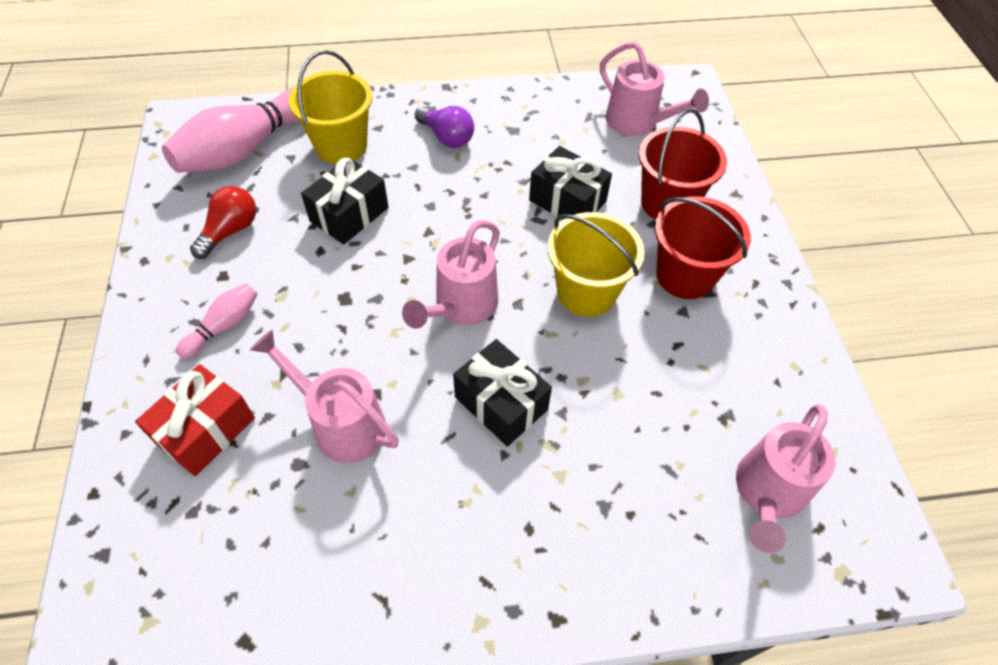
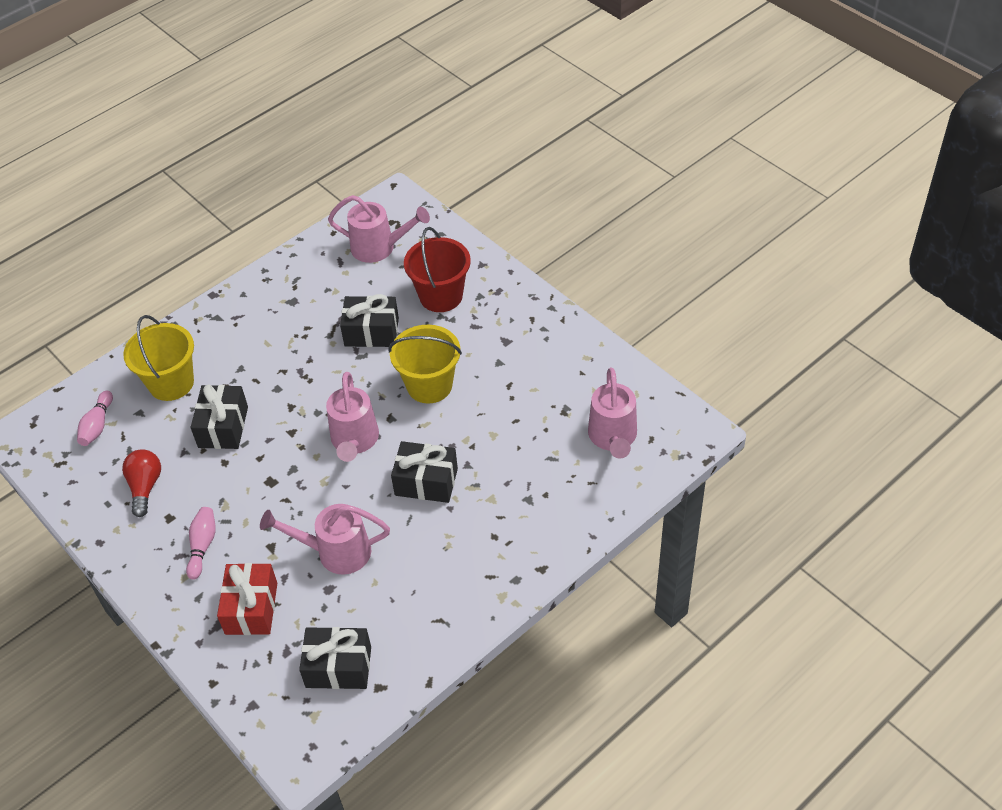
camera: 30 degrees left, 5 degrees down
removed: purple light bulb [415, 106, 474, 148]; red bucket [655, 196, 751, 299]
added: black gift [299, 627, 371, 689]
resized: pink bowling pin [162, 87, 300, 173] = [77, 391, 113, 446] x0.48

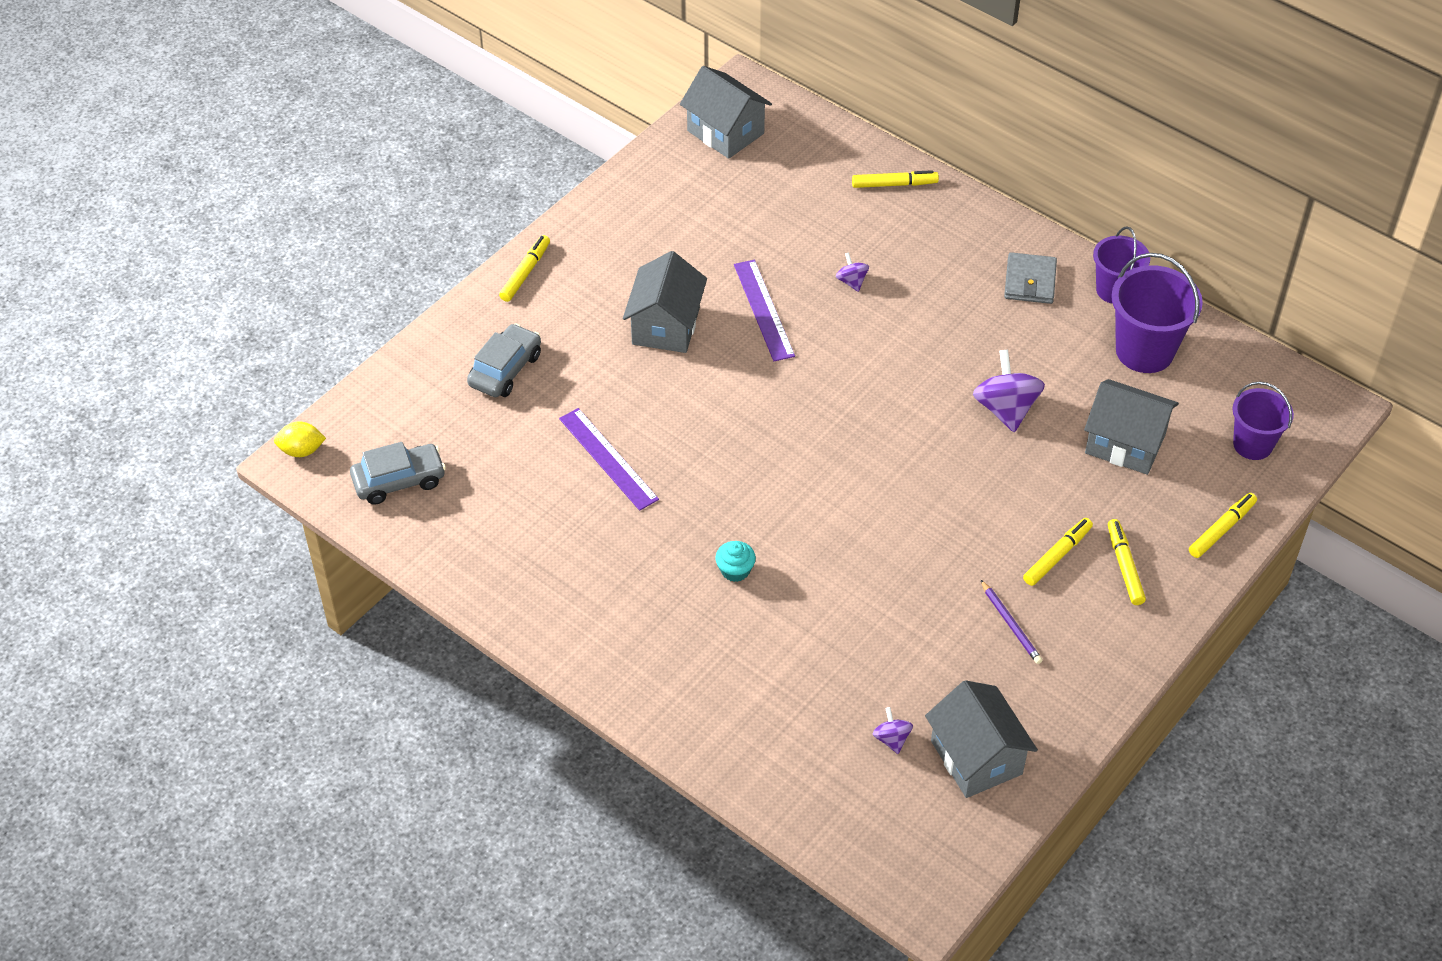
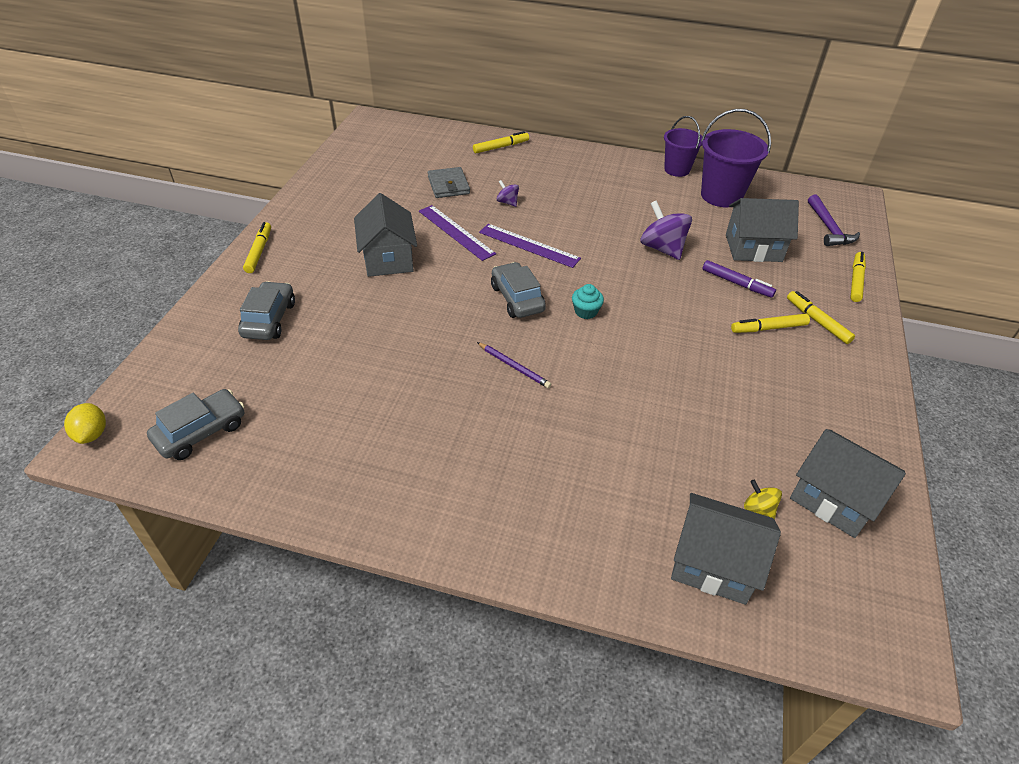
camera: 25 degrees left, 5 degrees down
added: grey car [491, 262, 546, 318]; purple marker [703, 260, 776, 298]
moved: grey wallet [1004, 252, 1057, 304] to [428, 167, 470, 198]; purple pencil [981, 580, 1043, 664] to [477, 342, 551, 388]; purple ruler [559, 408, 659, 511] to [479, 224, 581, 268]; turquoise cupcake [716, 541, 756, 582] to [572, 284, 604, 319]; grey house [680, 66, 772, 159] to [671, 493, 781, 605]
replaced: purple bucket [1232, 381, 1294, 460] to purple hammer [808, 195, 860, 246]
recoloured: purple spinning top [873, 707, 913, 754] to yellow spinning top [744, 480, 782, 520]
turned: yellow lemon [274, 421, 326, 457] = [64, 403, 106, 444] 75 degrees counterclockwise; yellow marker [1023, 518, 1093, 586] = [731, 314, 810, 333] 120 degrees counterclockwise

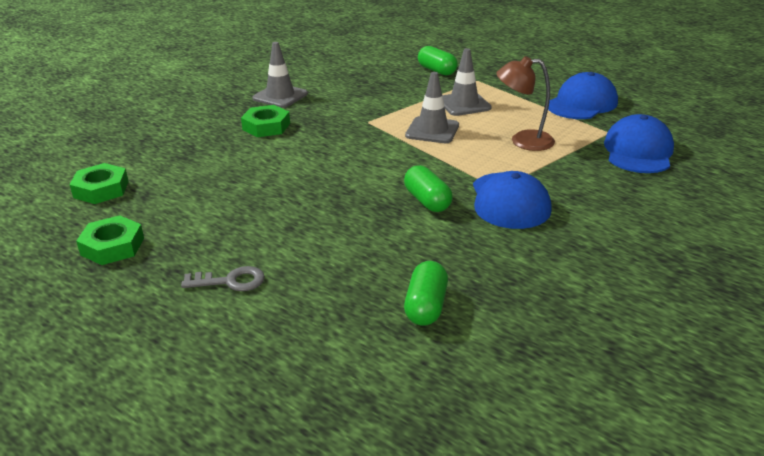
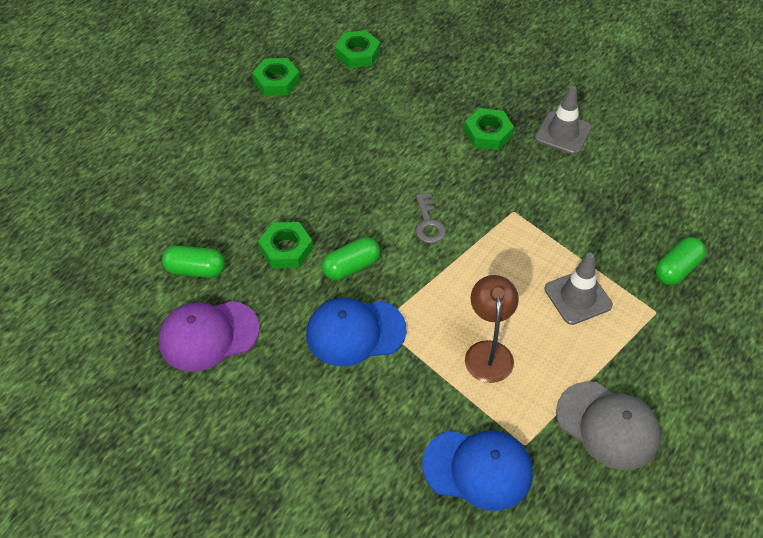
camera: 85 degrees right, 20 degrees up
removed: grey traffic cone [405, 72, 459, 143]
added: purple cap [159, 301, 260, 372]; green nut [258, 222, 313, 268]
moved: grey key [181, 266, 265, 291] to [416, 193, 446, 243]
recoloured: blue cap [548, 72, 618, 119] to grey cap [556, 381, 661, 470]

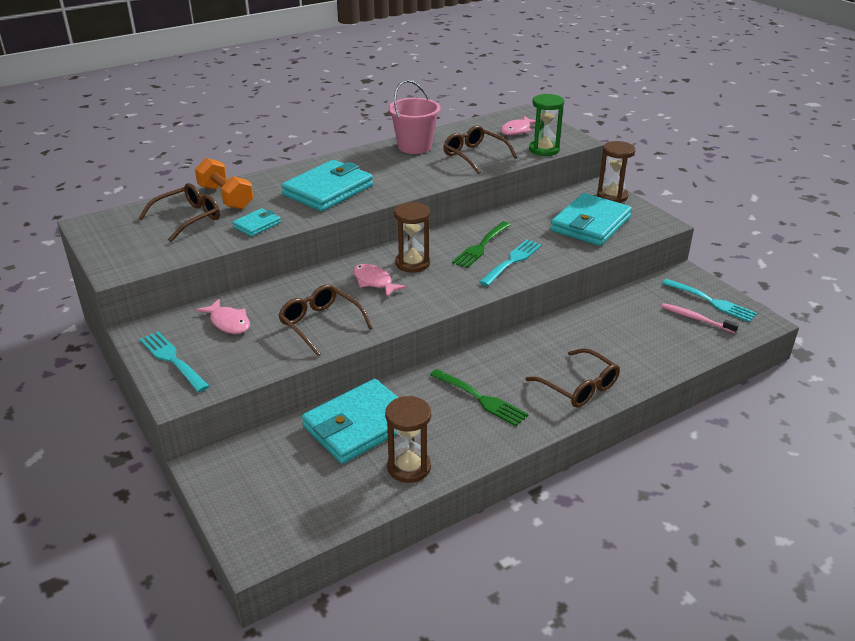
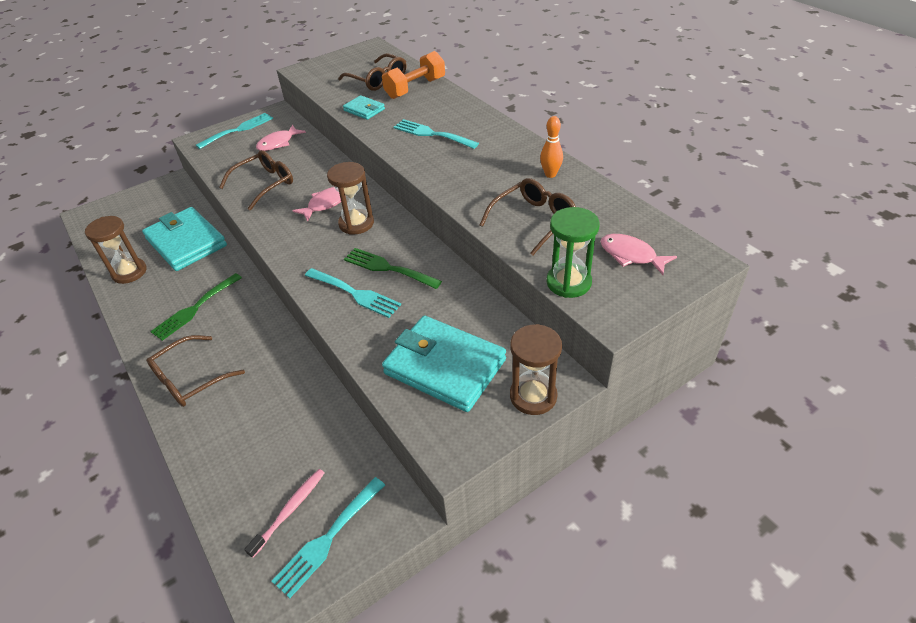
camera: 90 degrees right, 10 degrees up
replaced: turquoise wallet [281, 160, 373, 211] to turquoise fork [393, 119, 479, 149]; pink bucket [388, 80, 441, 154] to orange bowling pin [540, 116, 563, 178]

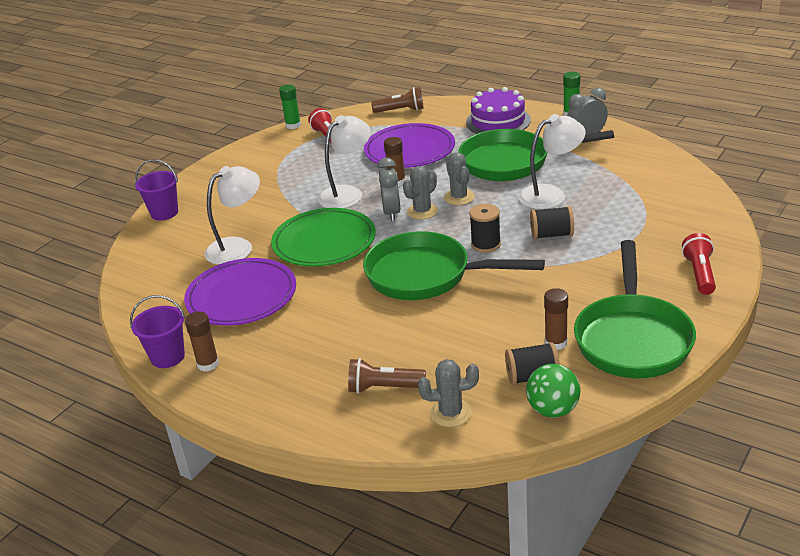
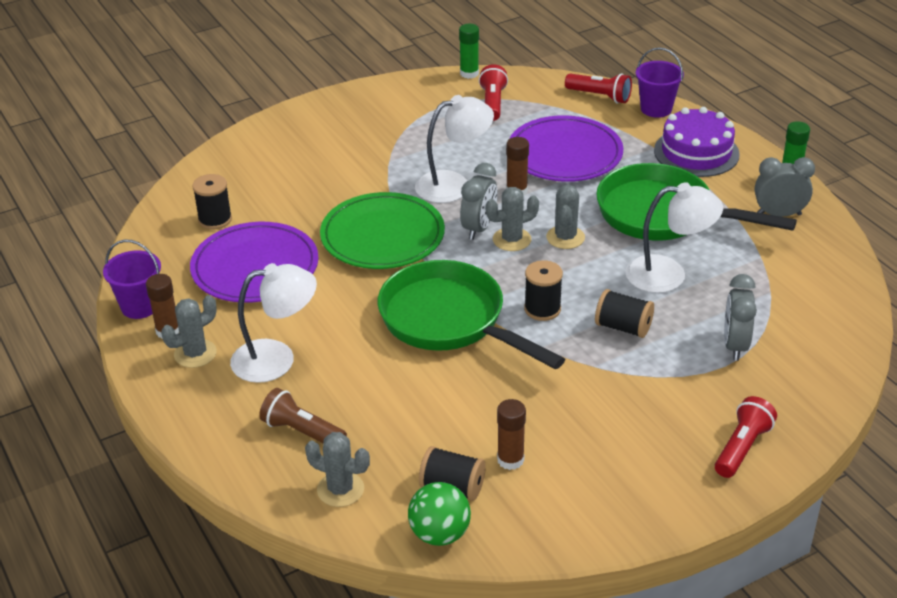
camera: 25 degrees right, 5 degrees up
removed: green pan [574, 240, 696, 378]
added: grey cactus [161, 295, 217, 368]; black spool [192, 174, 232, 230]; grey clock [724, 274, 757, 361]
moved: white lamp [204, 166, 260, 265] to [230, 263, 317, 383]; purple bucket [135, 159, 178, 220] to [636, 47, 684, 118]
recoloured: brown flashlight [371, 87, 424, 113] to red flashlight [565, 73, 632, 104]

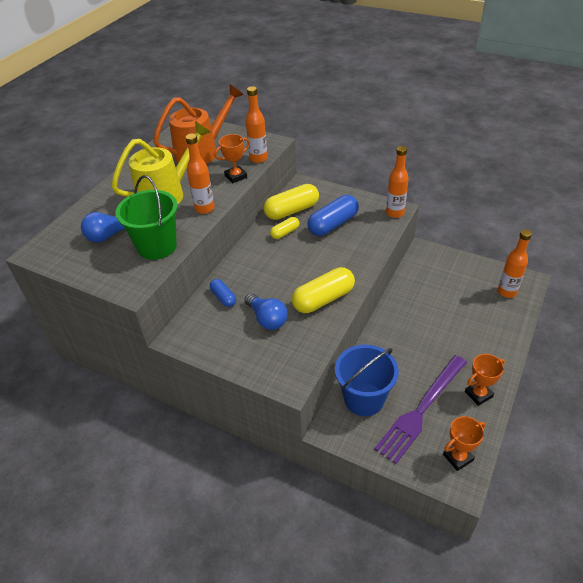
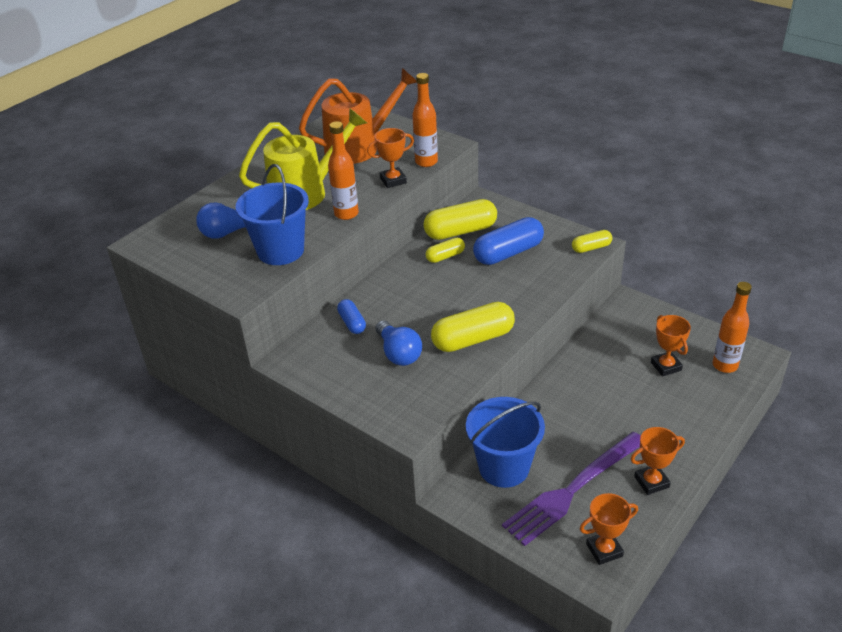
camera: 10 degrees right, 5 degrees down
added: orange trophy [651, 315, 691, 377]
replaced: orange bottle [386, 146, 409, 218] to yellow capsule [572, 230, 612, 253]
recoloured: green bucket [115, 175, 178, 260] to blue bucket [236, 164, 309, 265]

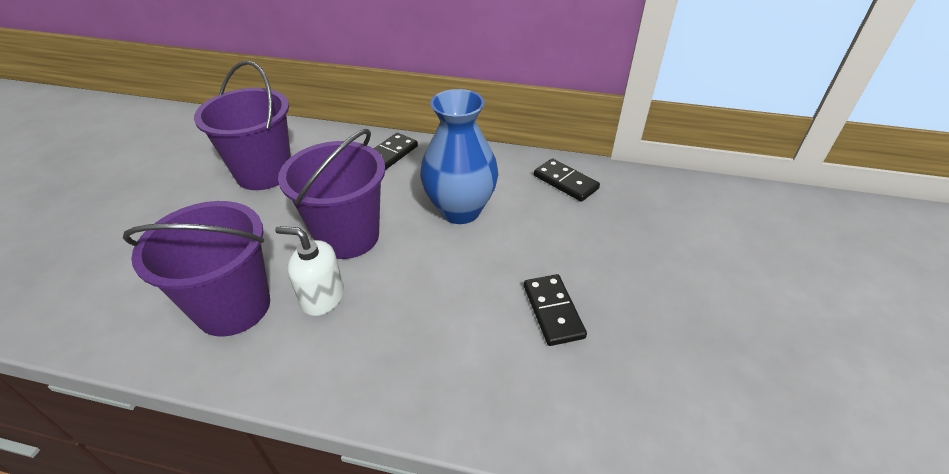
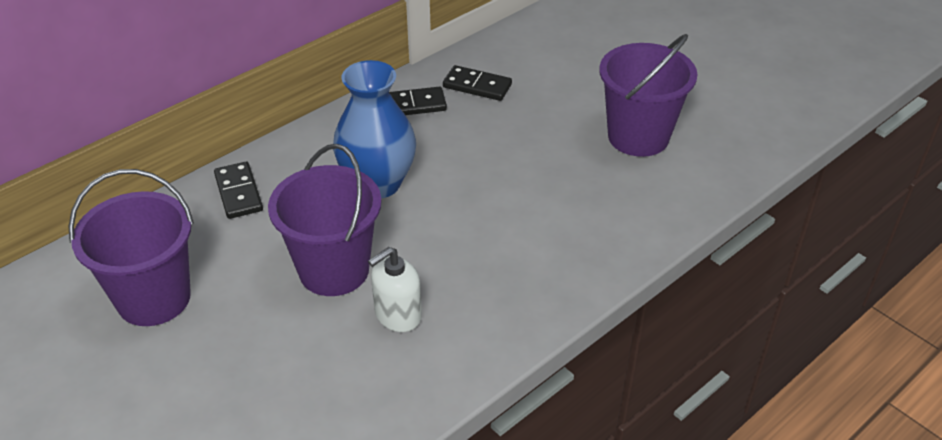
camera: 55 degrees left, 0 degrees up
moved: black domino [524, 274, 587, 346] to [443, 65, 512, 101]; purple bucket [123, 201, 270, 337] to [599, 34, 697, 157]

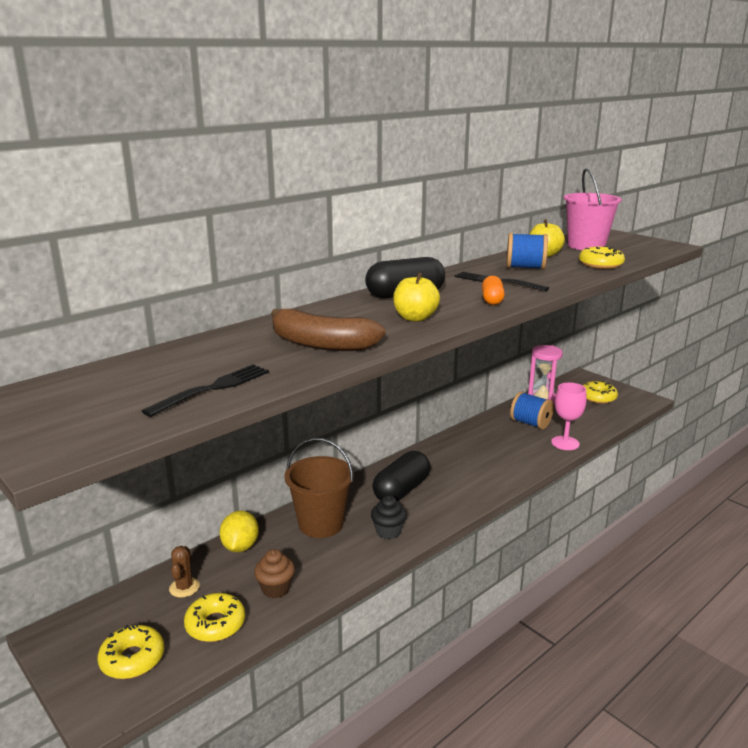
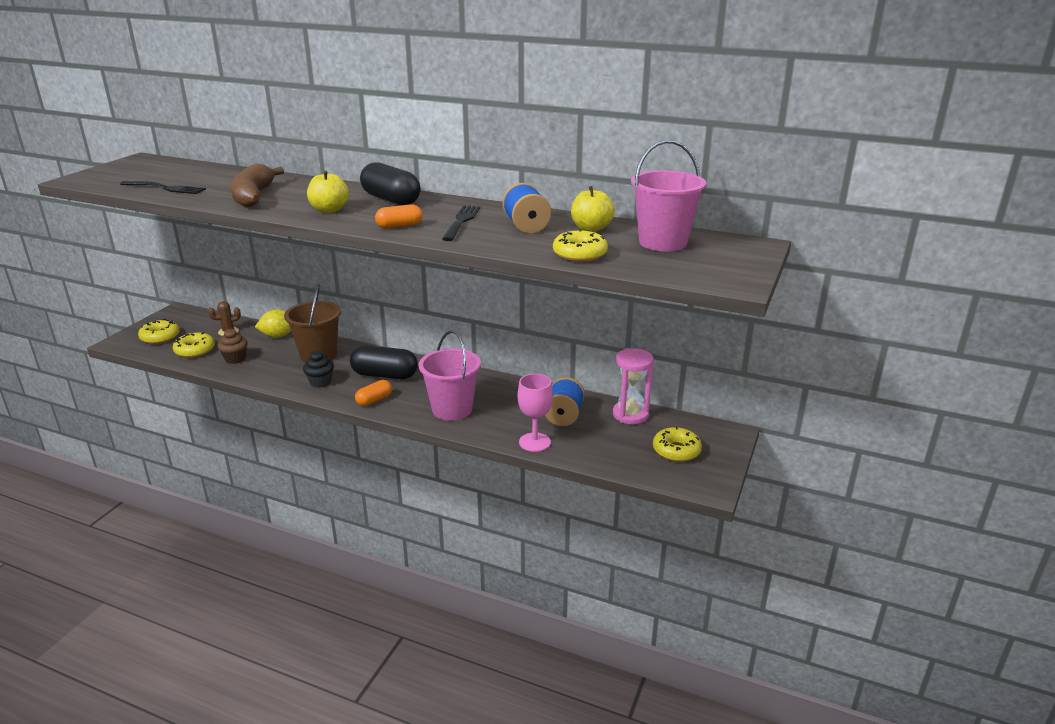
camera: 65 degrees right, 5 degrees up
added: orange capsule [355, 380, 392, 406]; pink bucket [418, 331, 481, 421]

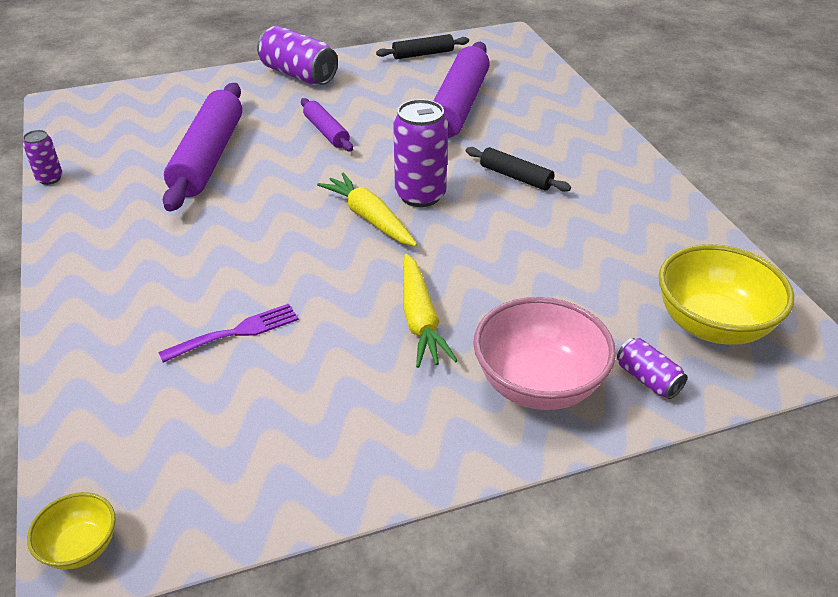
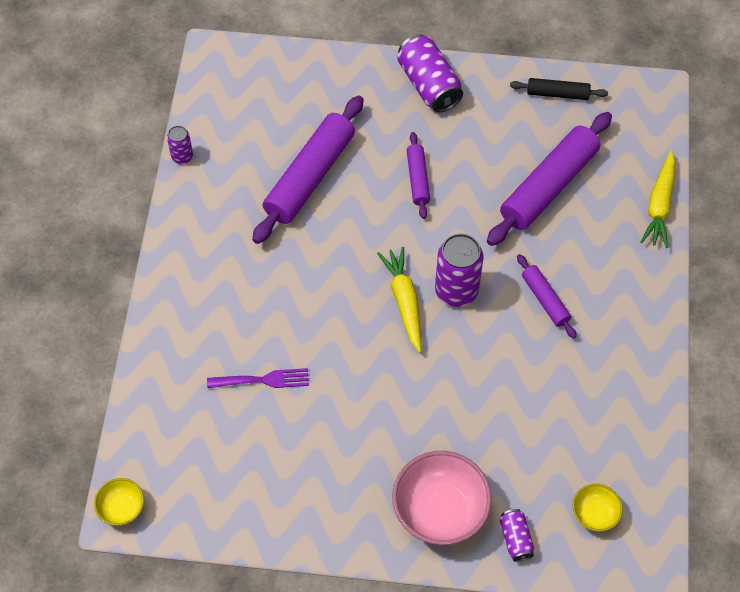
camera: 25 degrees right, 20 degrees up
moved: yellow carrot [403, 254, 458, 368] to [640, 151, 676, 248]
recoloured: black rolling pin [466, 147, 571, 192] to purple rolling pin [517, 254, 577, 339]
resized: yellow bowl [659, 244, 794, 345] = [573, 484, 623, 532] x0.51

